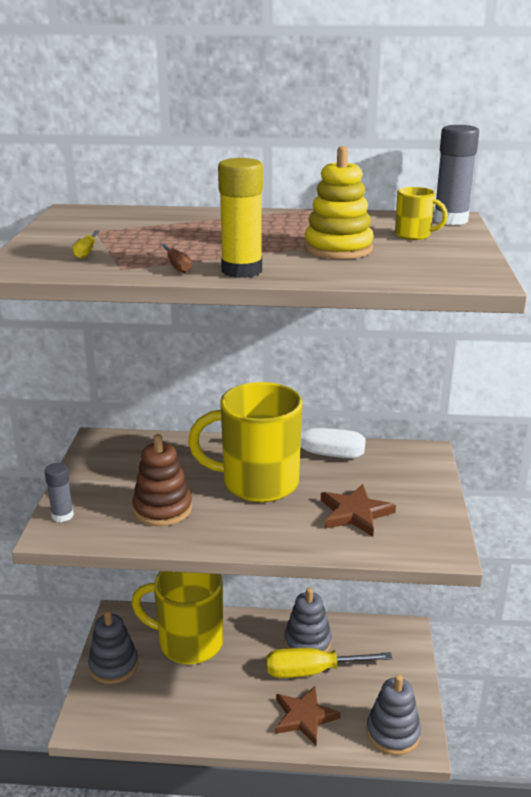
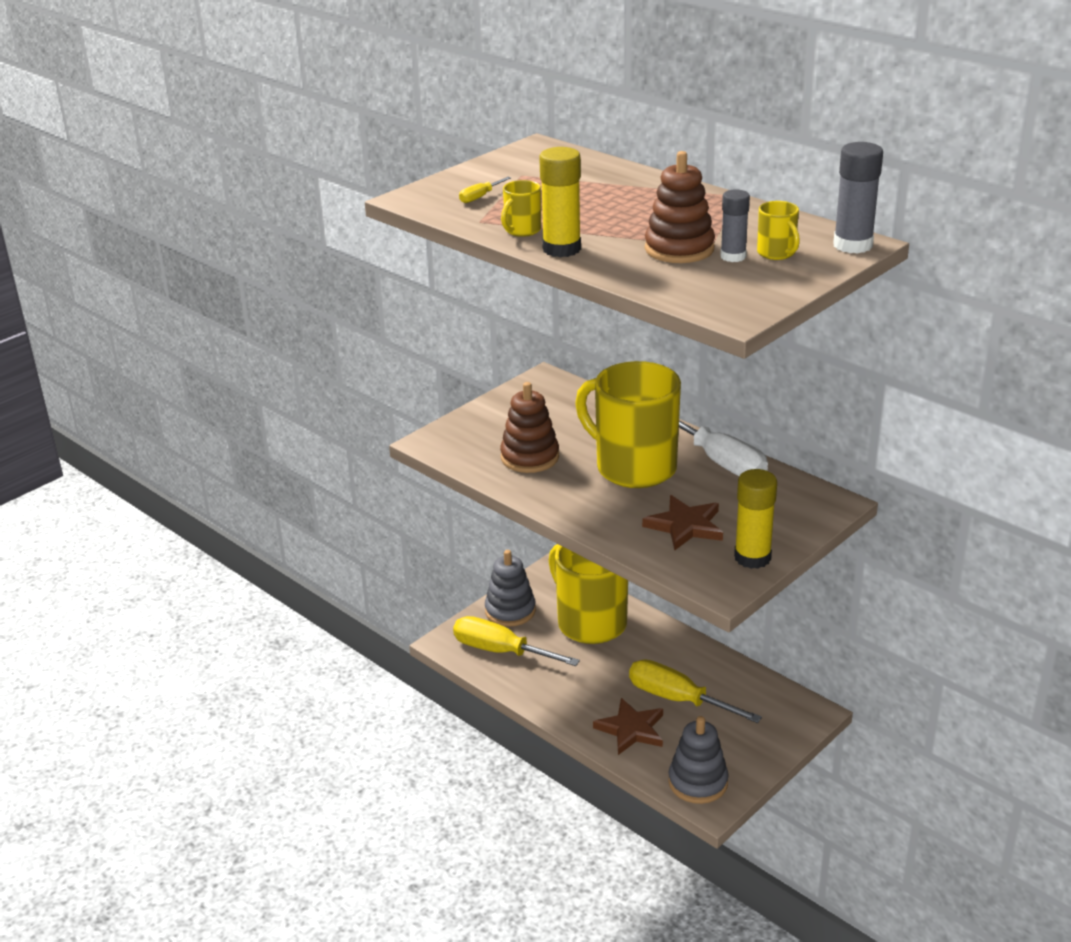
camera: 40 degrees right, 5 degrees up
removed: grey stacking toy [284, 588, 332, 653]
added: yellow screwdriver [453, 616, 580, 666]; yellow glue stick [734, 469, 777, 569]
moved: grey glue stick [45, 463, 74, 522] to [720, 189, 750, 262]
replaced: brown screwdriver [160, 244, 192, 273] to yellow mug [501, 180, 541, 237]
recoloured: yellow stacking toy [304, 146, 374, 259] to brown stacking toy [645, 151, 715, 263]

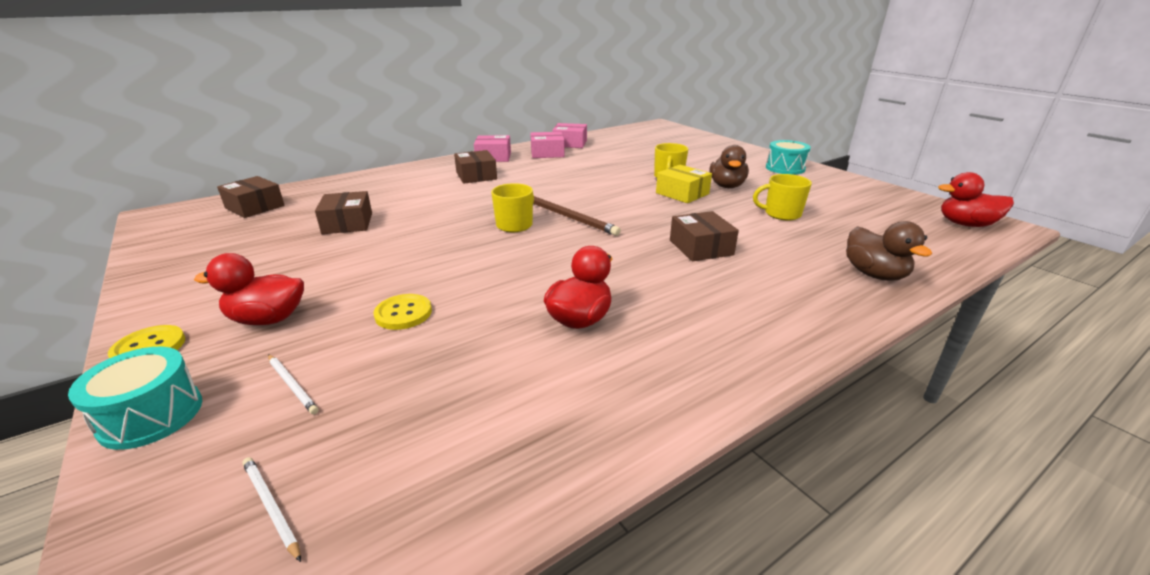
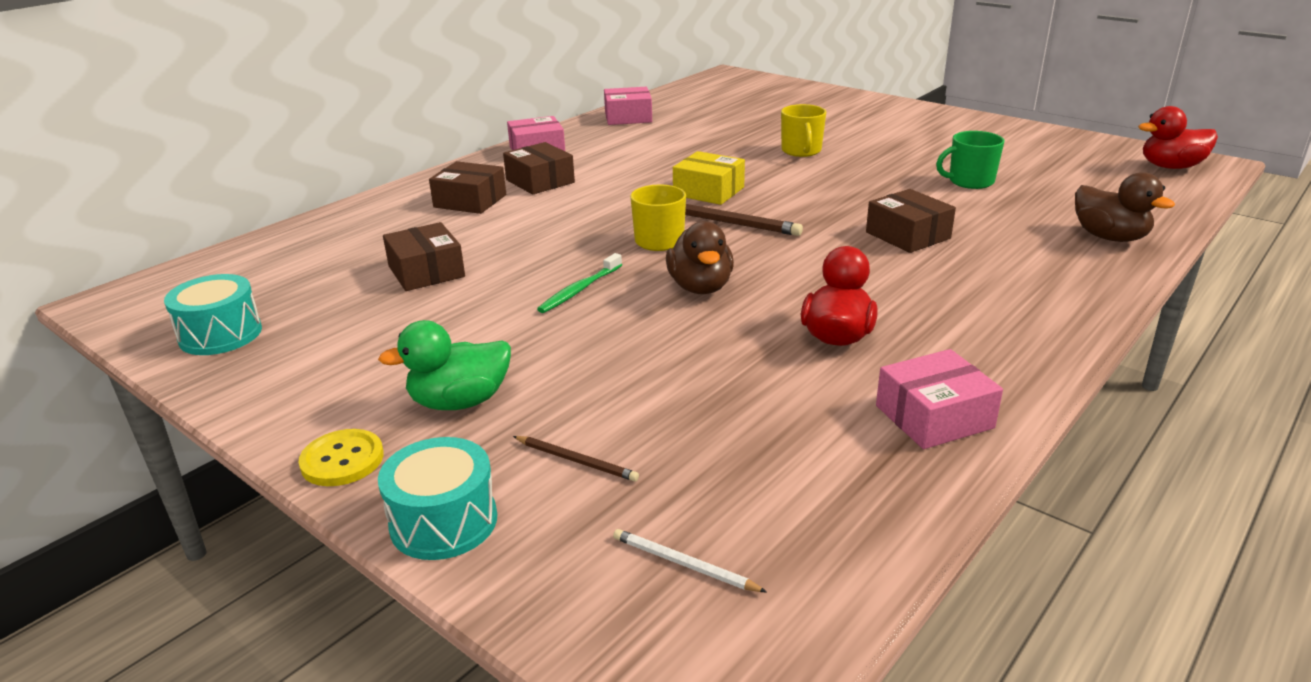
camera: 15 degrees left, 0 degrees up
removed: yellow button [374, 294, 432, 330]
added: green toothbrush [537, 253, 622, 313]
moved: turquoise drum [766, 140, 811, 175] to [164, 274, 262, 355]; brown box [217, 176, 285, 218] to [429, 161, 506, 214]; brown duck [710, 145, 749, 188] to [666, 221, 734, 294]; yellow box [656, 165, 712, 203] to [673, 151, 745, 205]; pink box [530, 132, 565, 158] to [876, 349, 1003, 449]
recoloured: red duck [194, 253, 304, 325] to green duck [378, 320, 511, 410]; white pencil [268, 354, 319, 414] to brown pencil [513, 436, 639, 482]; yellow mug [753, 174, 812, 220] to green mug [936, 131, 1005, 189]

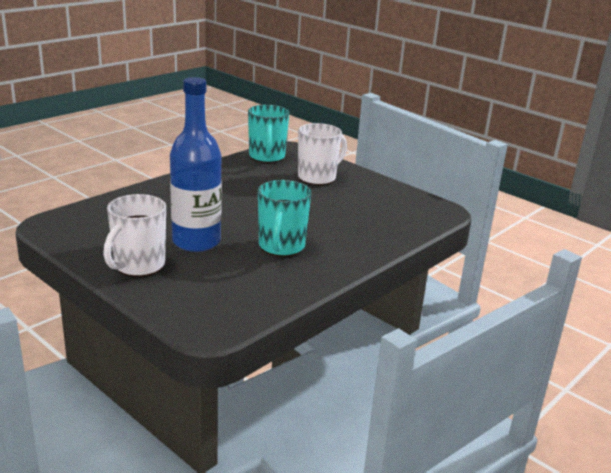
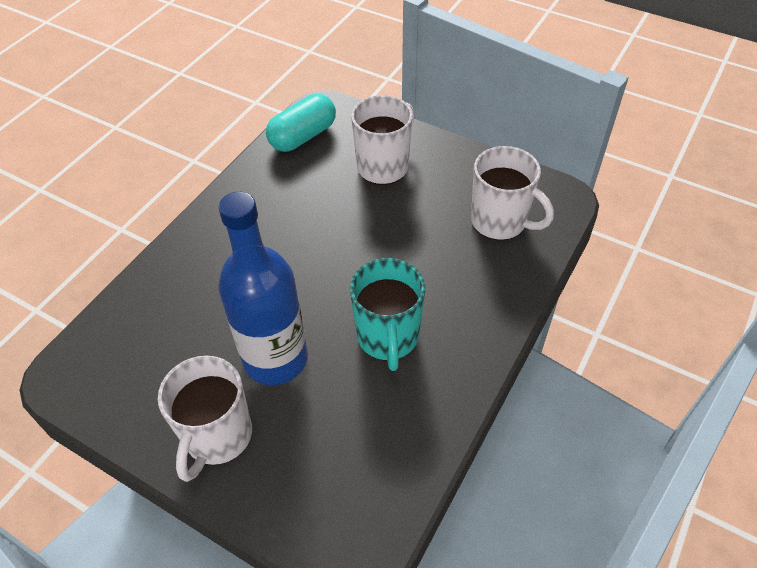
camera: 10 degrees left, 25 degrees up
added: white mug [471, 146, 554, 241]
replaced: turquoise mug [248, 105, 290, 163] to turquoise capsule [266, 94, 336, 152]

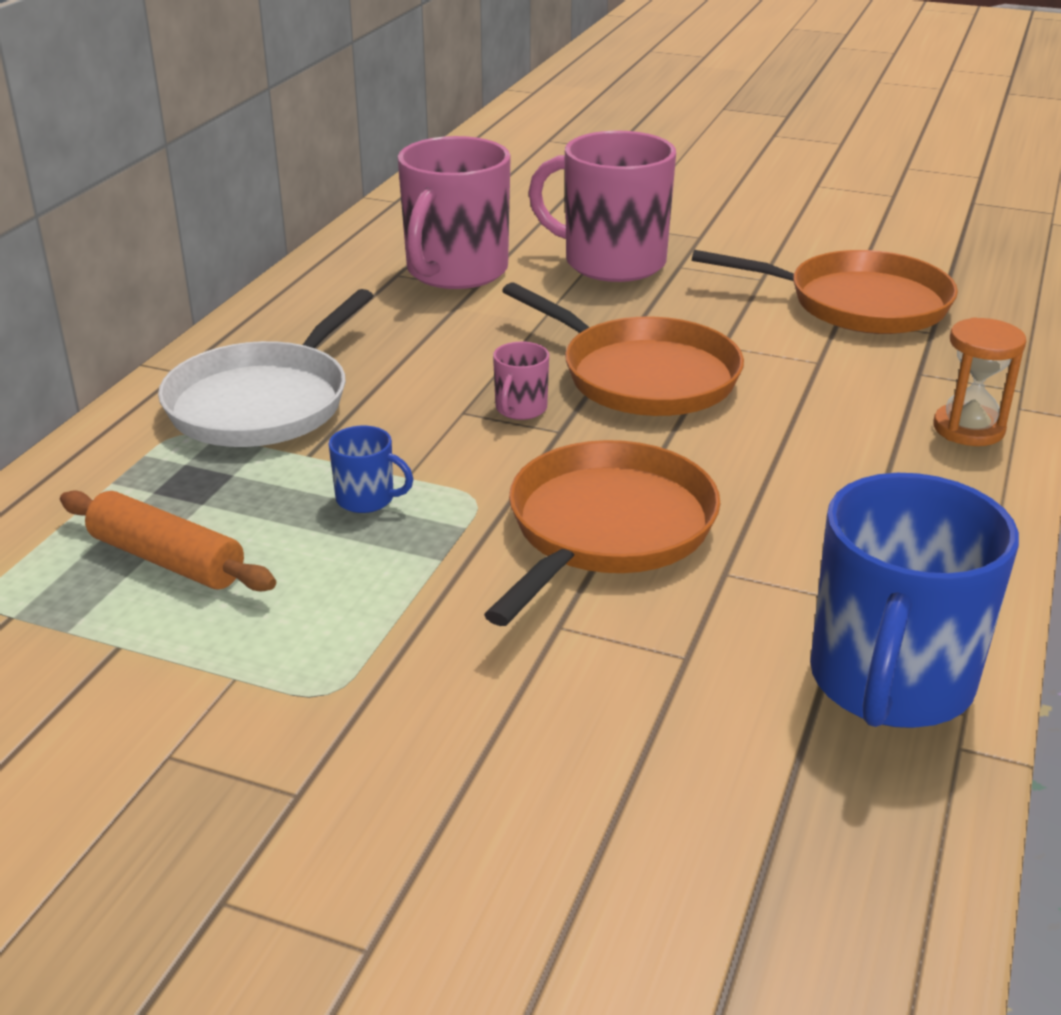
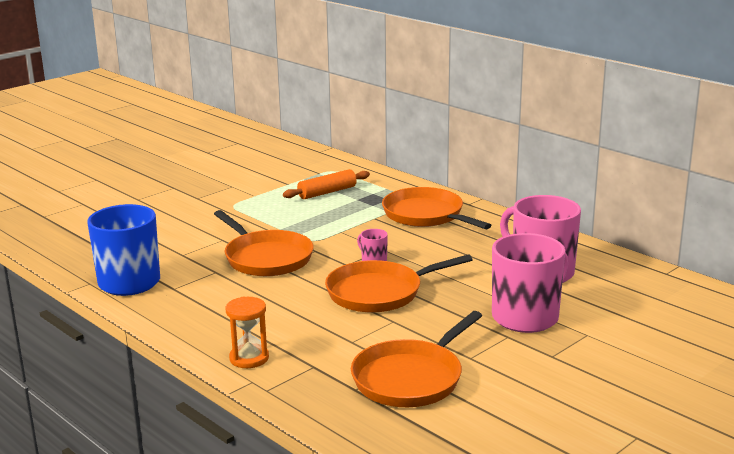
camera: 115 degrees right, 10 degrees down
removed: blue mug [329, 426, 413, 513]
recoloured: white pan [158, 289, 373, 447] to orange pan [382, 187, 491, 229]

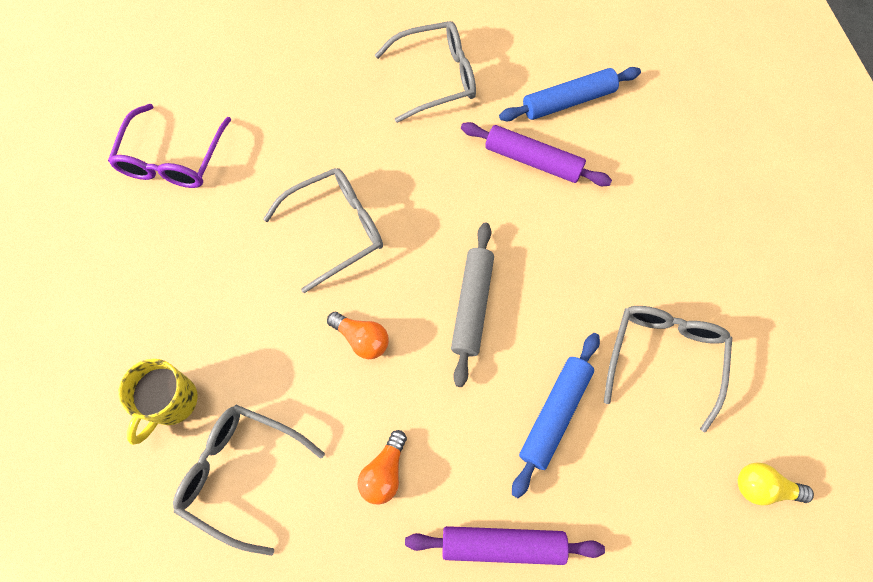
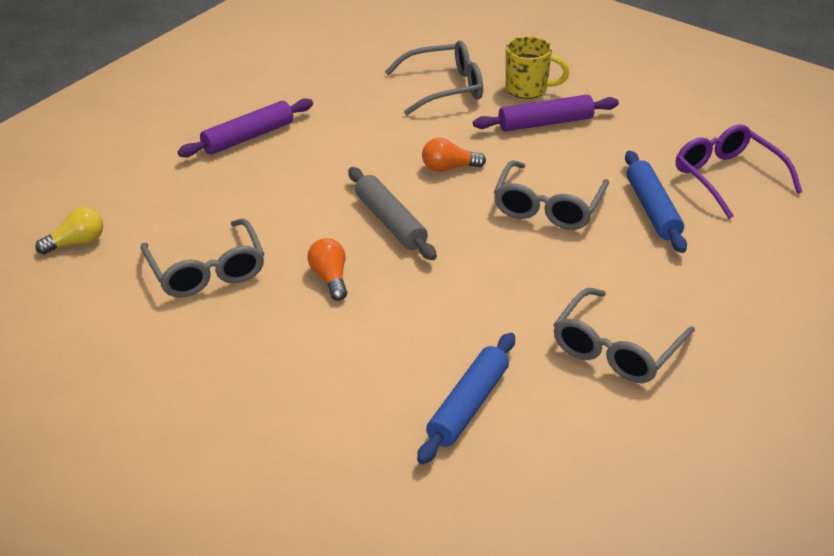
camera: 140 degrees right, 30 degrees down
moved: orange light bulb [357, 430, 407, 505] to [307, 238, 347, 301]; purple rolling pin [461, 122, 612, 186] to [473, 95, 619, 132]; blue rolling pin [512, 333, 600, 498] to [625, 151, 687, 253]
turned: yellow mug [118, 359, 197, 445] = [506, 36, 570, 99] 120 degrees clockwise

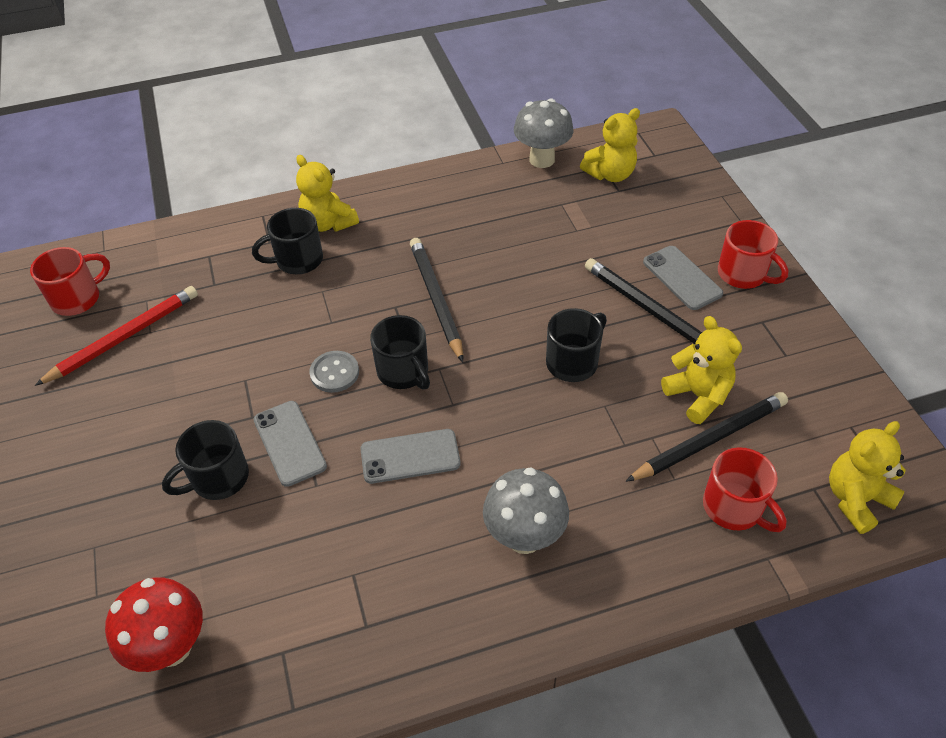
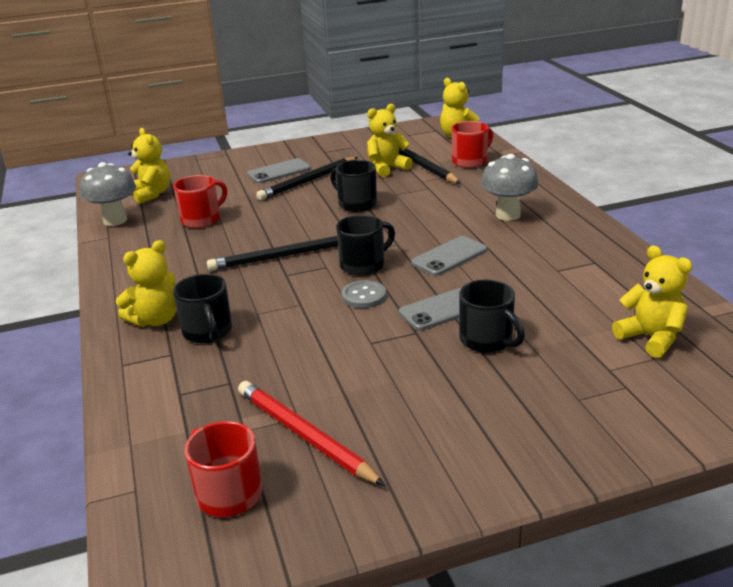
camera: 90 degrees left, 20 degrees down
moved: red mug [718, 220, 788, 289] to [173, 175, 227, 228]
replaced: red mushroom [105, 577, 203, 672] to yellow teddy bear [612, 245, 692, 358]
turned: grey phone [360, 429, 460, 484] = [411, 236, 487, 276] 60 degrees clockwise

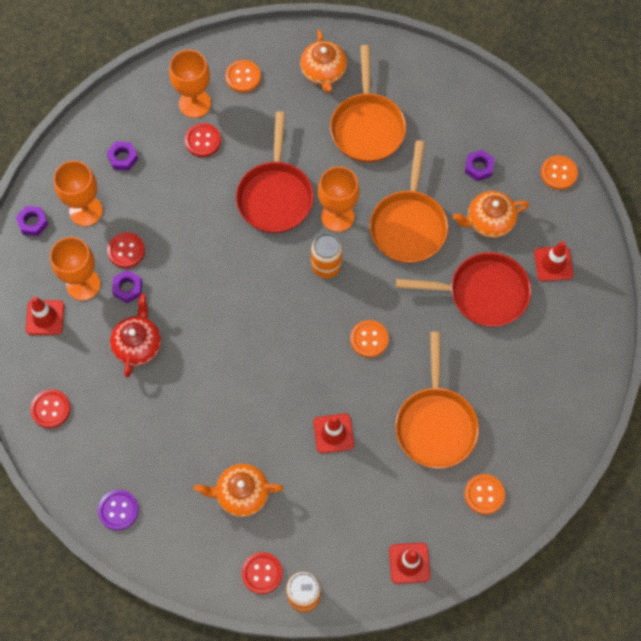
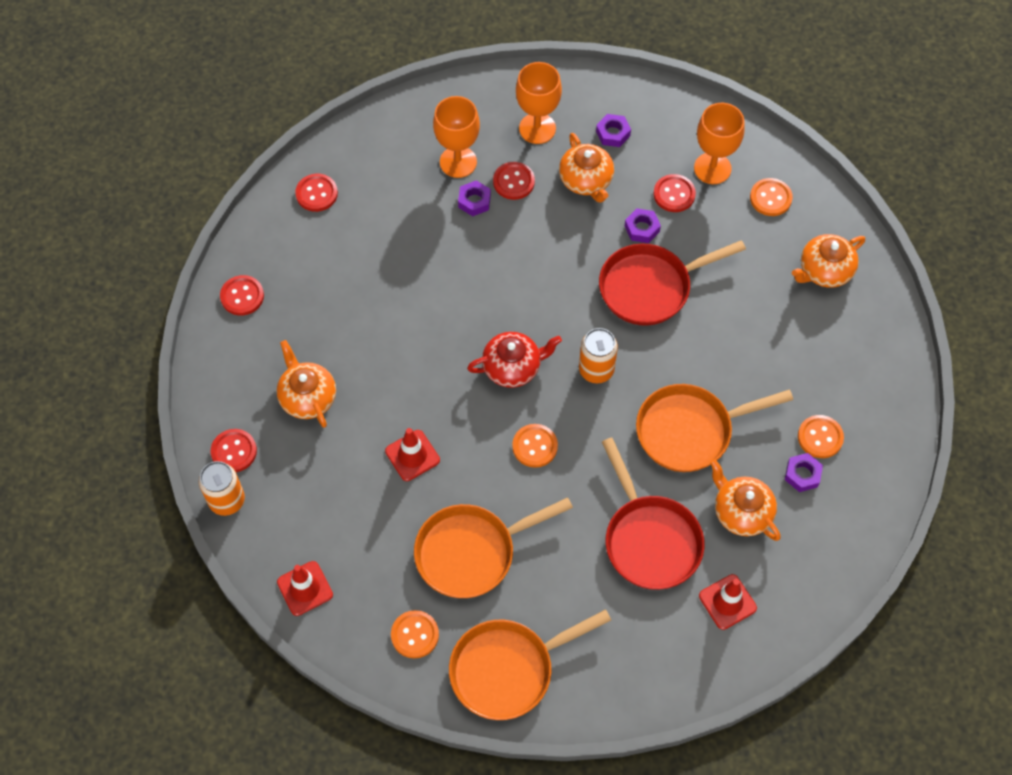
camera: 65 degrees right, 5 degrees down
removed: red traffic cone [26, 296, 64, 335]; orange goblet [318, 166, 360, 232]
added: orange teapot [559, 133, 614, 203]
moved: orange pan [330, 45, 406, 162] to [449, 609, 611, 720]; red teapot [110, 294, 161, 377] to [467, 332, 562, 388]; purple nut [16, 206, 49, 236] to [625, 208, 661, 243]; orange button [541, 155, 578, 190] to [798, 415, 844, 458]
recoloured: purple button [98, 490, 139, 531] to red button [220, 275, 264, 316]

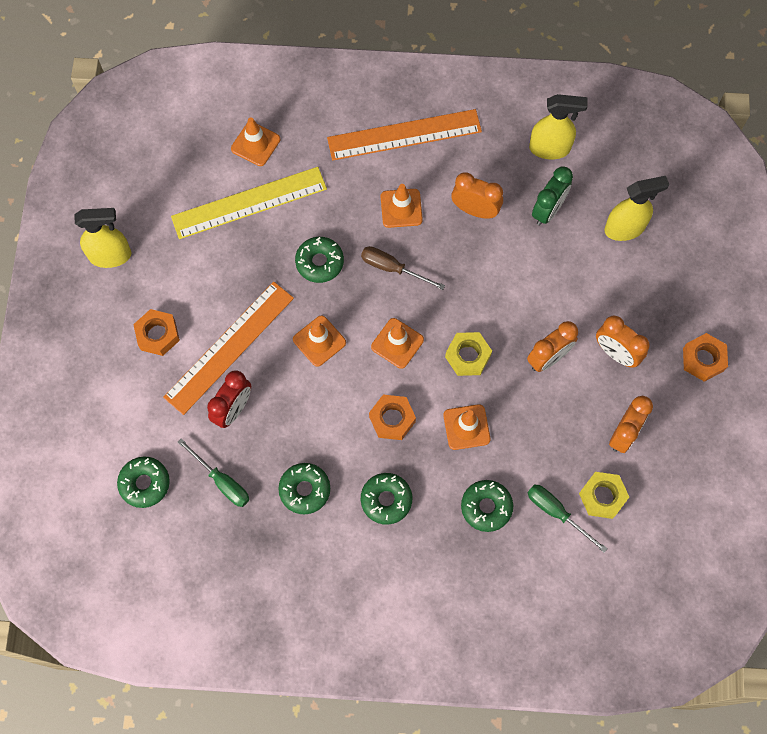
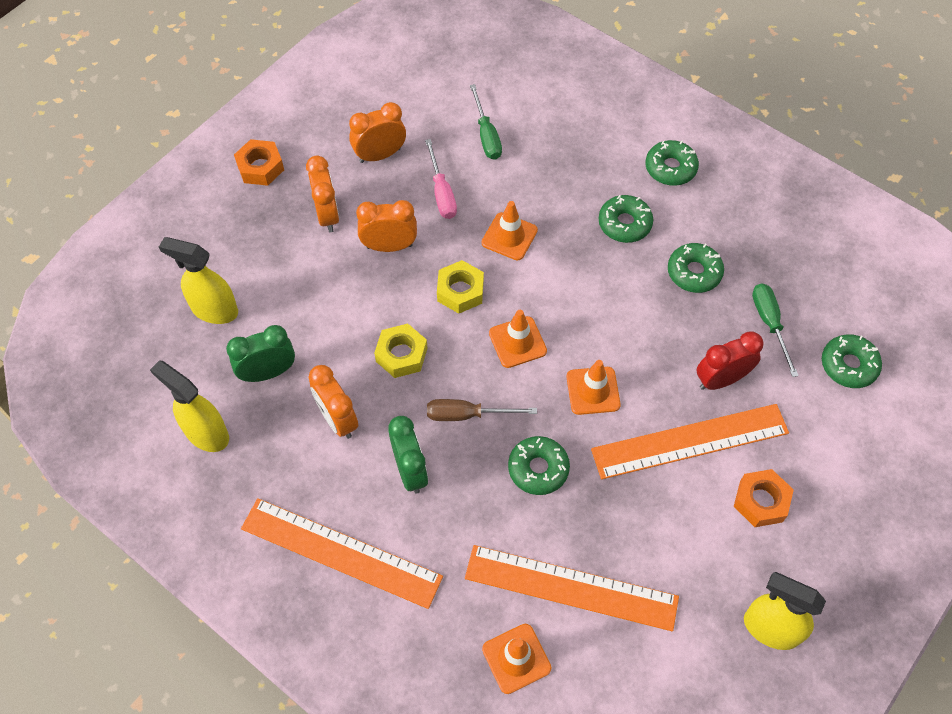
camera: 145 degrees left, 10 degrees down
removed: orange nut [369, 395, 416, 440]
added: pink screwdriver [425, 139, 457, 219]
moved: yellow nut [579, 472, 629, 519] to [374, 324, 427, 378]; green donut [461, 480, 513, 532] to [645, 140, 699, 186]
replaced: orange traffic cone [381, 184, 423, 228] to green clock [388, 416, 428, 494]
recoloured: yellow ruler [171, 167, 327, 239] to orange ruler [465, 545, 679, 631]
turned: brown screwdriver [361, 246, 445, 290] = [427, 399, 537, 421] 120 degrees clockwise

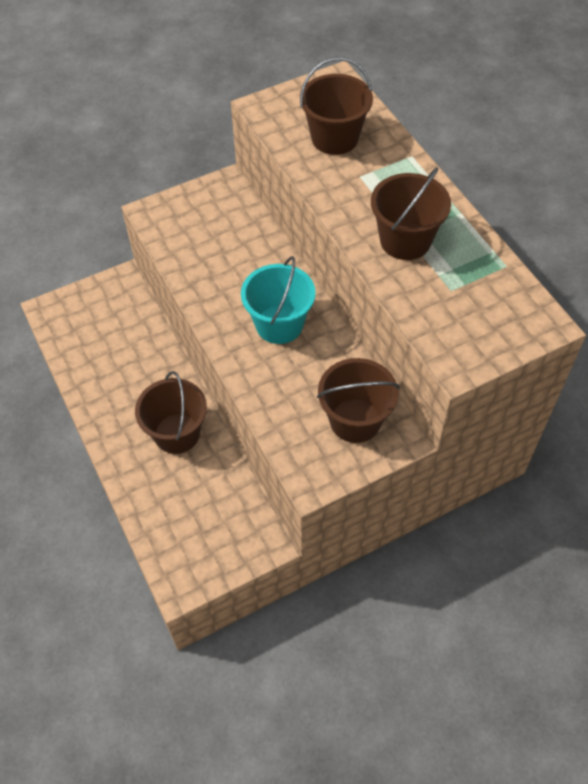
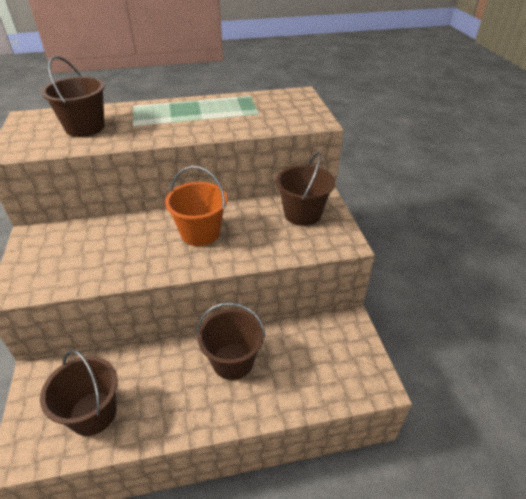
camera: 75 degrees left, 15 degrees down
moved: brown bucket [371, 167, 451, 260] to [40, 350, 118, 436]
recoloured: turquoise bucket [241, 256, 315, 344] to orange bucket [165, 166, 227, 246]

